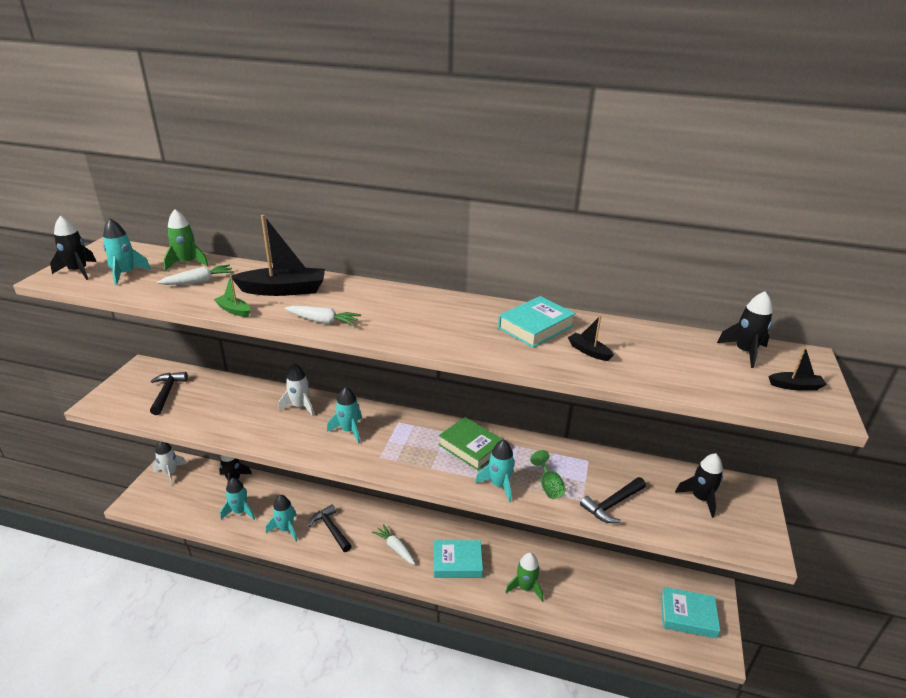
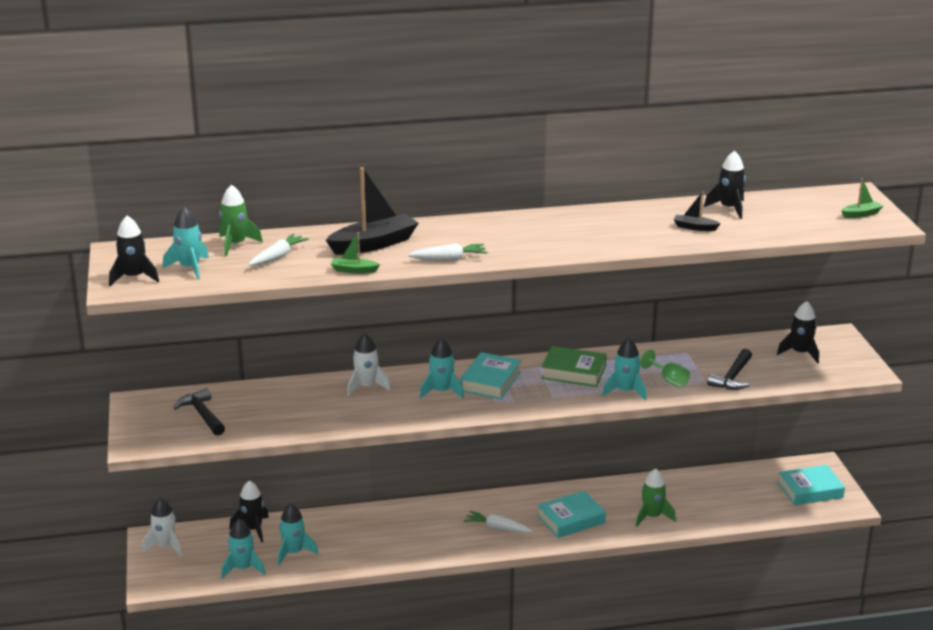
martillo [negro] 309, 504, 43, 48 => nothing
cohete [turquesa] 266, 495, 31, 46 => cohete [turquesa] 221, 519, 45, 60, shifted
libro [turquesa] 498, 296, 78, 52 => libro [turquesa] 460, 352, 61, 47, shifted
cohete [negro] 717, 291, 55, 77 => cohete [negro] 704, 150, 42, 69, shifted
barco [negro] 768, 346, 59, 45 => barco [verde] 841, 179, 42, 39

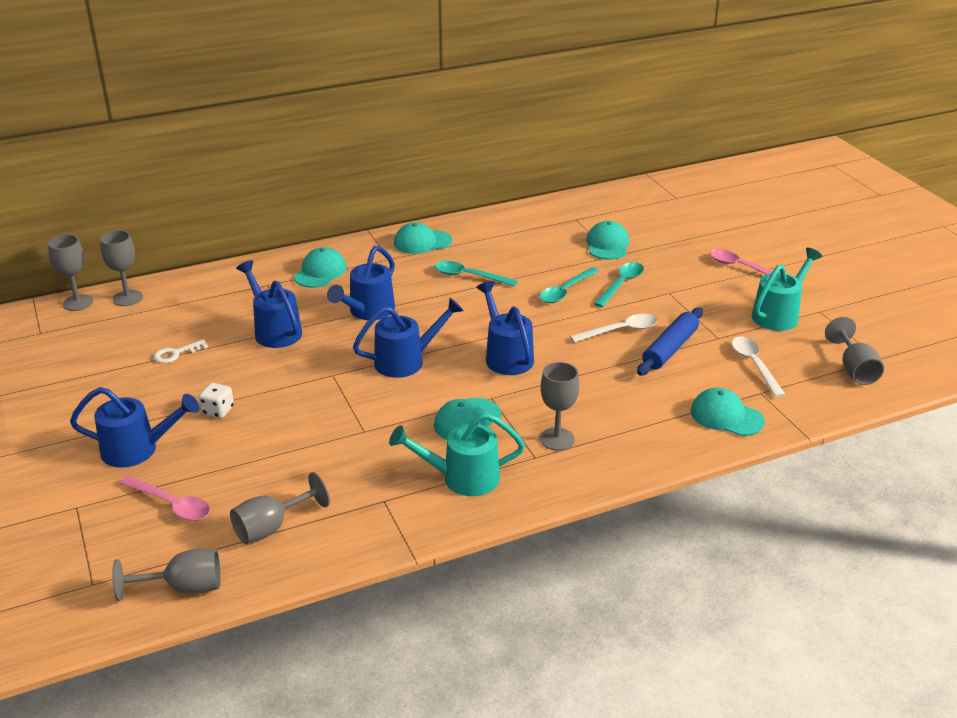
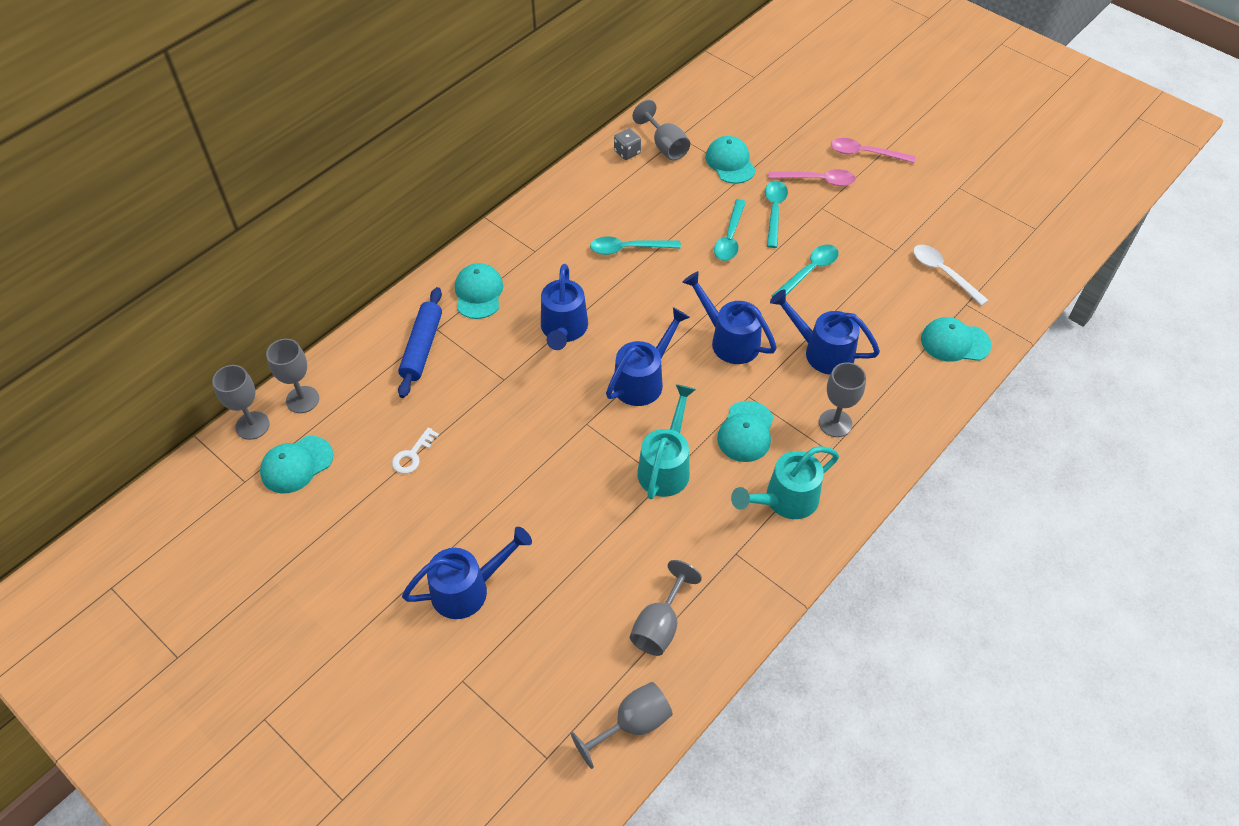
dado [blanco] 199, 383, 35, 35 => nothing
nothing => dado [gris] 614, 128, 27, 32
cuchara [rosa] 119, 476, 91, 45 => cuchara [rosa] 768, 169, 88, 17, shifted
regadera [azul] 236, 260, 66, 88 => regadera [azul] 770, 289, 110, 85, shifted
gorra [turquesa] 394, 222, 58, 32 => gorra [turquesa] 260, 436, 73, 57, shifted
rodillo [azul] 637, 307, 66, 69 => rodillo [azul] 398, 287, 44, 111, shifted
regadera [turquesa] 752, 248, 71, 83 => regadera [turquesa] 637, 384, 59, 115, shifted
copa [gris] 825, 317, 59, 68 => copa [gris] 633, 100, 57, 61, shifted
cuchara [blanco] 570, 314, 88, 29 => cuchara [turquesa] 771, 244, 68, 53

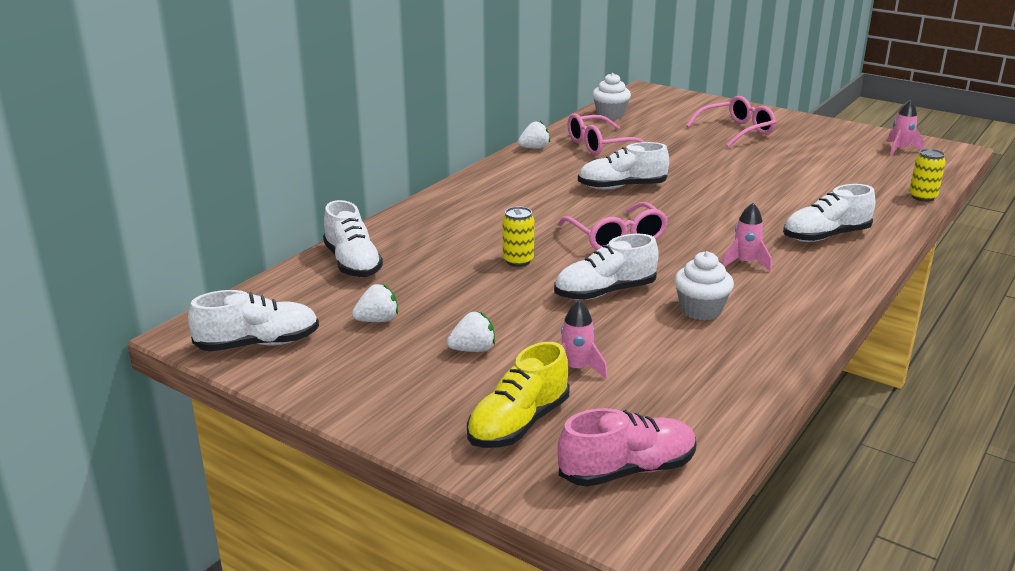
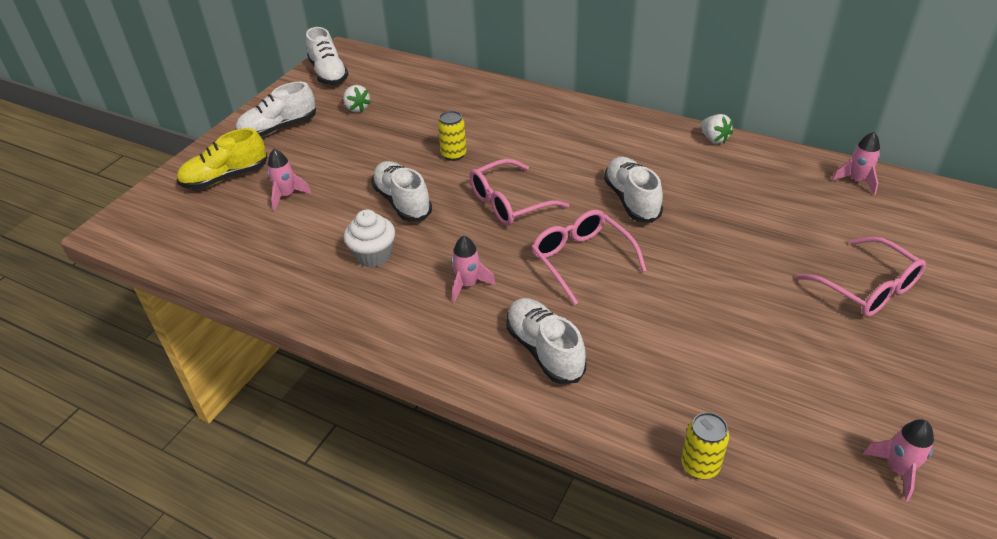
fresa [blanco] 447, 312, 48, 40 => nothing
zapato [rosa] 557, 408, 140, 79 => nothing
zapato [blanco] 323, 200, 60, 77 => zapato [blanco] 235, 82, 81, 55, shifted
gafas [rosa] 568, 113, 77, 42 => gafas [rosa] 531, 210, 116, 95, shifted
magdalena [blanco] 592, 73, 39, 47 => cohete [rosa] 832, 132, 48, 63
zapato [amarillo] 467, 342, 102, 106 => zapato [amarillo] 177, 128, 90, 61, 60 degrees counterclockwise

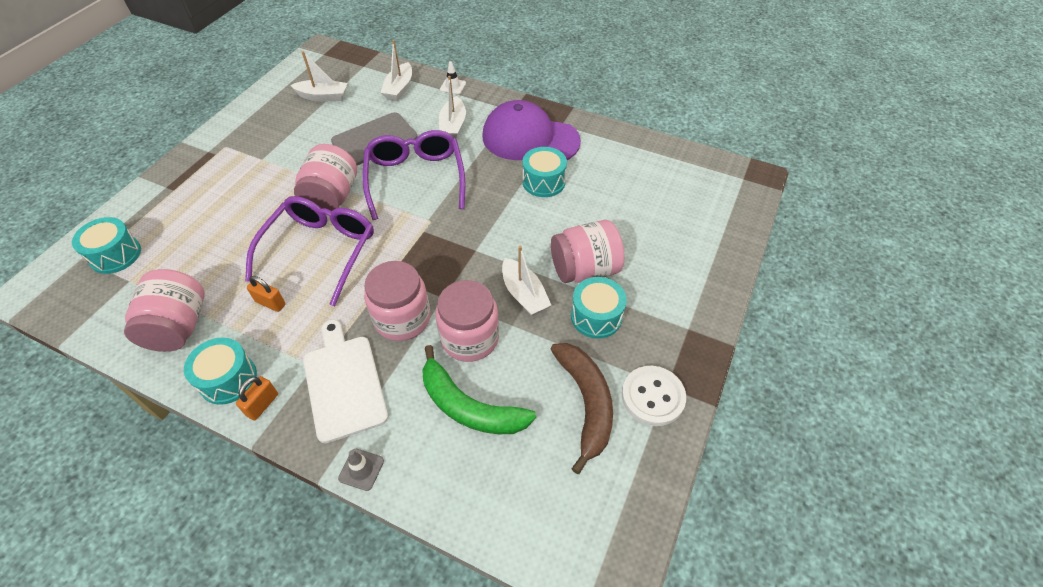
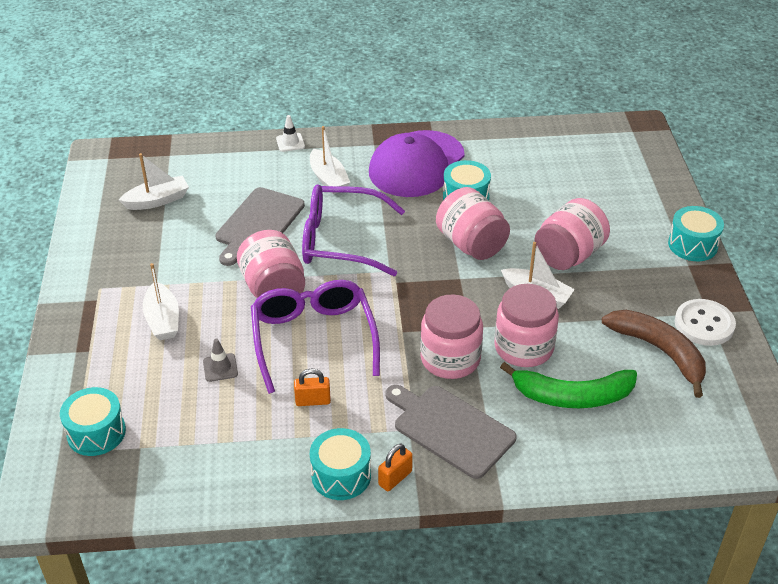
tarro [rosa] 124, 269, 81, 83 => tarro [rosa] 436, 187, 74, 73, shifted
cono de tráfico [gris] 338, 449, 46, 42 => cono de tráfico [gris] 203, 338, 35, 44, shifted
barco [blanco] 380, 40, 32, 61 => barco [blanco] 143, 263, 36, 77, shifted
tambor [turquesa] 571, 277, 56, 62 => tambor [turquesa] 668, 206, 56, 55, shifted
tabla de cortar [blanco] 303, 320, 85, 123 => tabla de cortar [gris] 385, 385, 131, 94
candado [naranja] 236, 376, 42, 45 => candado [naranja] 378, 444, 35, 47, 45 degrees clockwise
gafas [morado] 362, 130, 103, 90 => gafas [morado] 302, 184, 103, 92, 45 degrees counterclockwise
gorra [morado] 483, 100, 98, 60 => gorra [morado] 369, 130, 96, 67, 45 degrees counterclockwise

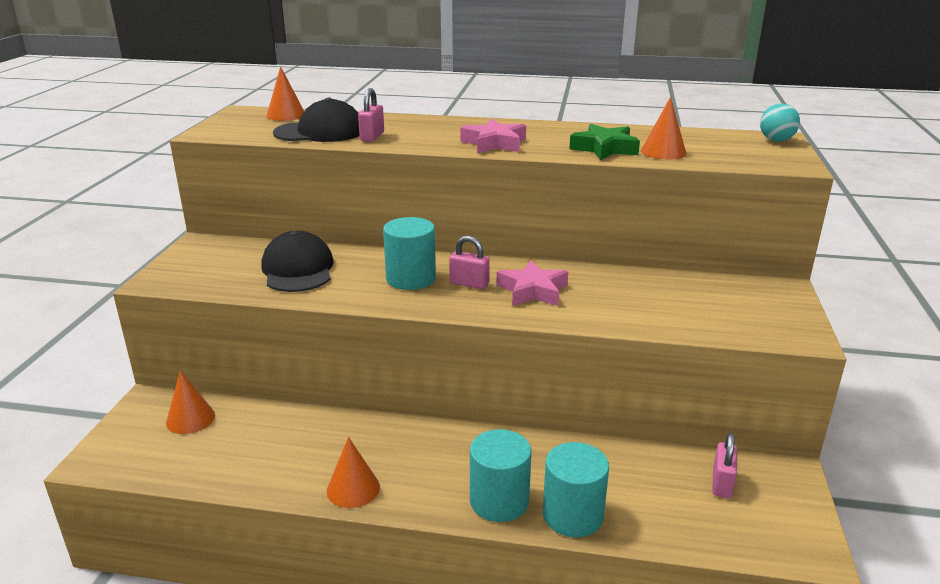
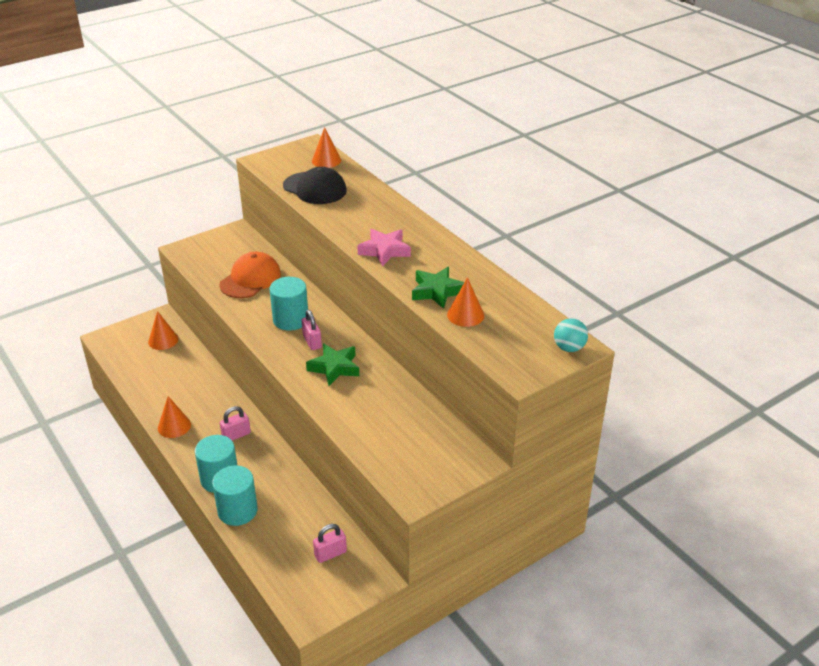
candado [rosa] 358, 88, 26, 54 => candado [rosa] 220, 406, 31, 35, shifted
gorra [negro] 261, 231, 73, 61 => gorra [naranja] 219, 252, 62, 46
estrella [rosa] 496, 260, 72, 46 => estrella [verde] 306, 343, 53, 43

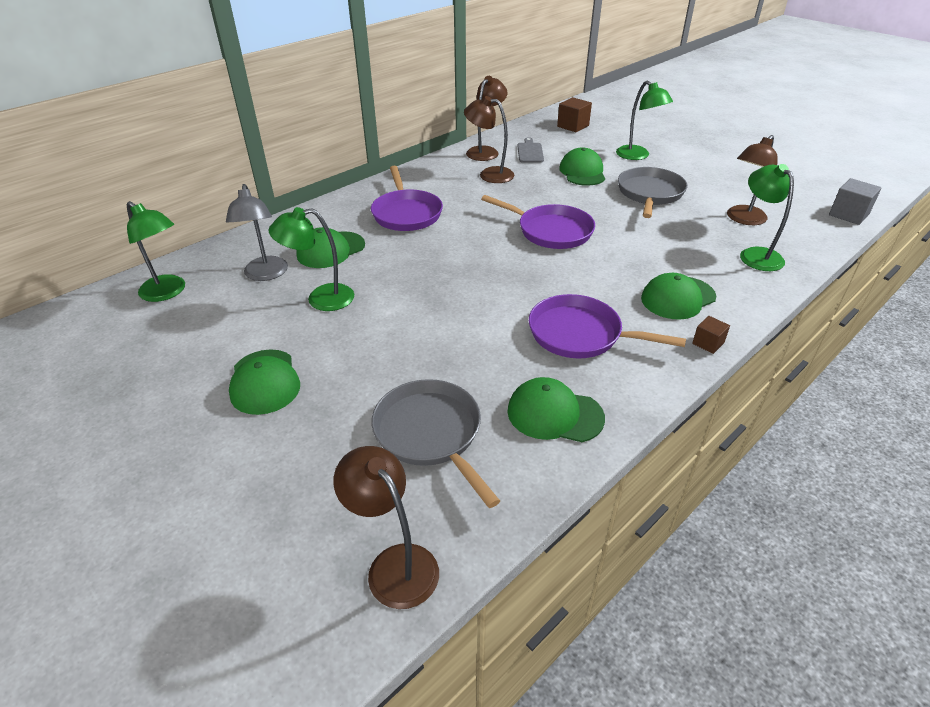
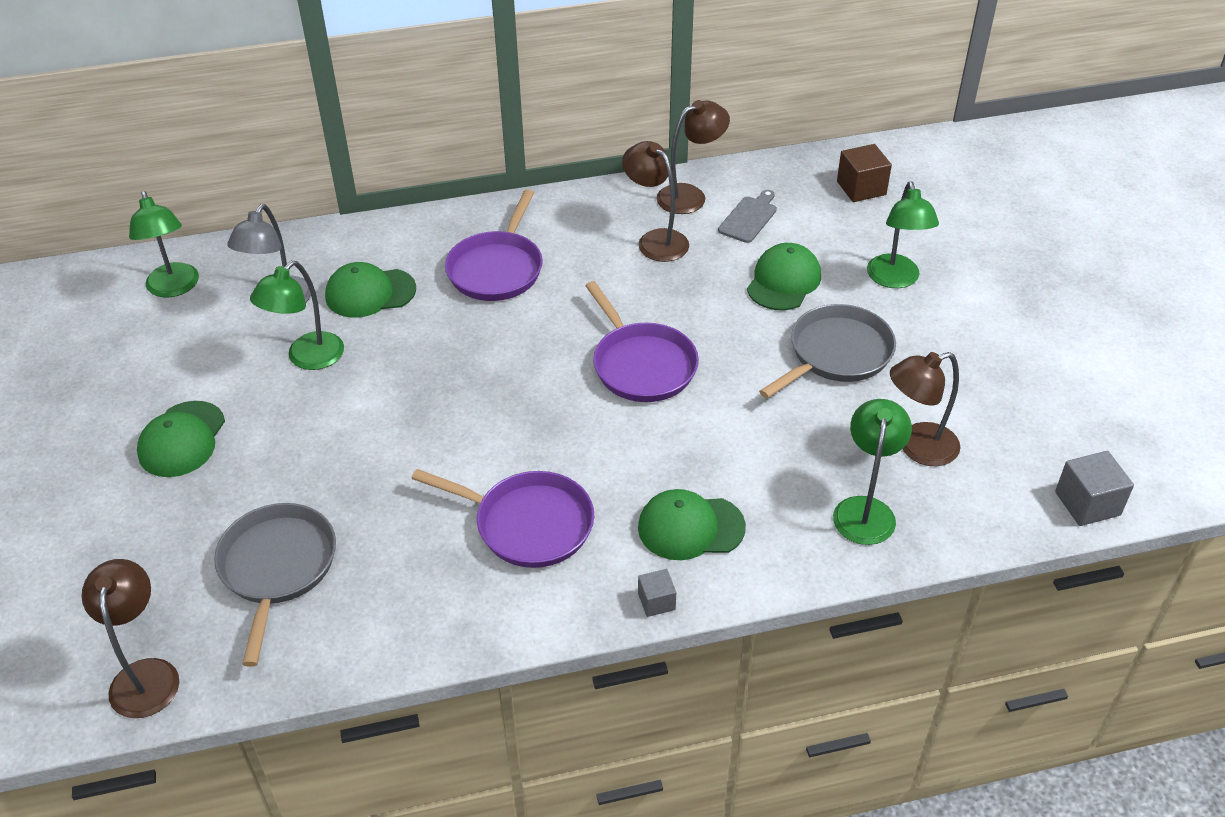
gorra [verde] 507, 377, 98, 65 => nothing
cubo [marrón] 692, 316, 38, 38 => cubo [gris] 638, 569, 38, 48
lámpara [verde] 268, 207, 86, 104 => lámpara [verde] 250, 261, 94, 109, 75 degrees counterclockwise
sartén [morado] 529, 294, 157, 64 => sartén [morado] 411, 469, 183, 99, 150 degrees clockwise

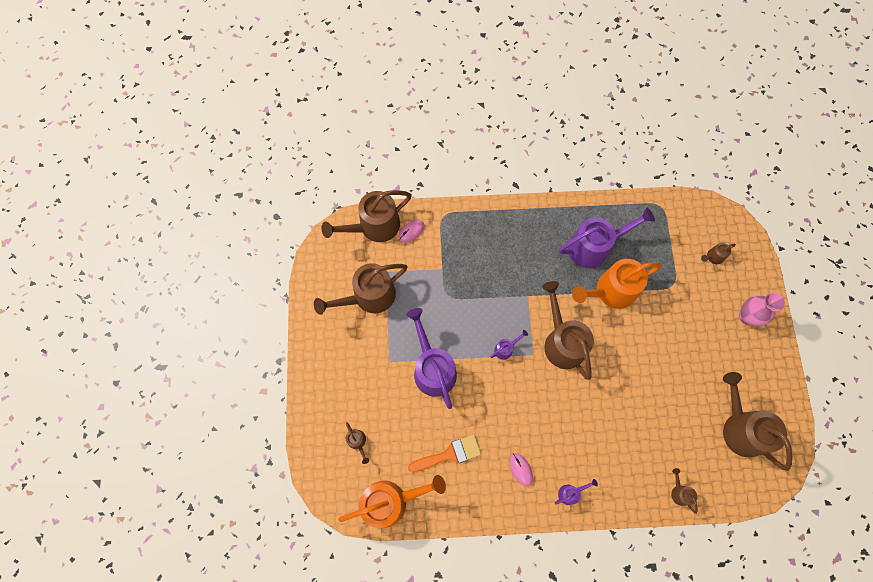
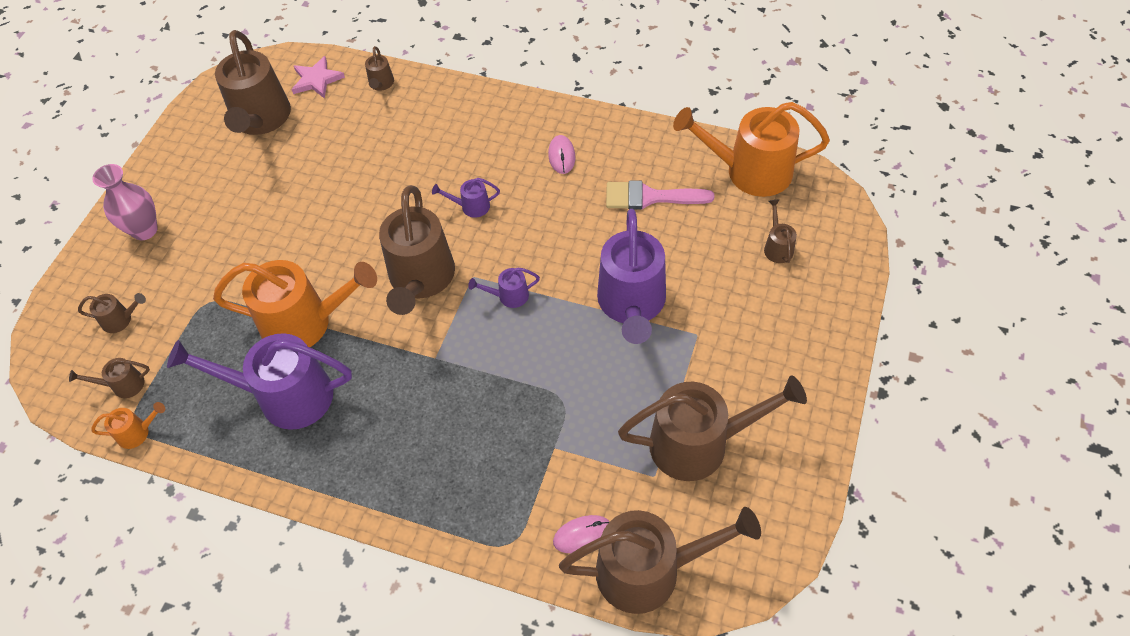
nothing => regadera [marrón] 69, 358, 81, 40
nothing => regadera [naranja] 91, 402, 74, 47
nothing => estrella [rosa] 291, 56, 54, 43
regadera [morado] 555, 479, 43, 26 => regadera [morado] 432, 178, 68, 40, shifted
pincel [naranja] 408, 435, 73, 37 => pincel [rosa] 606, 180, 108, 30

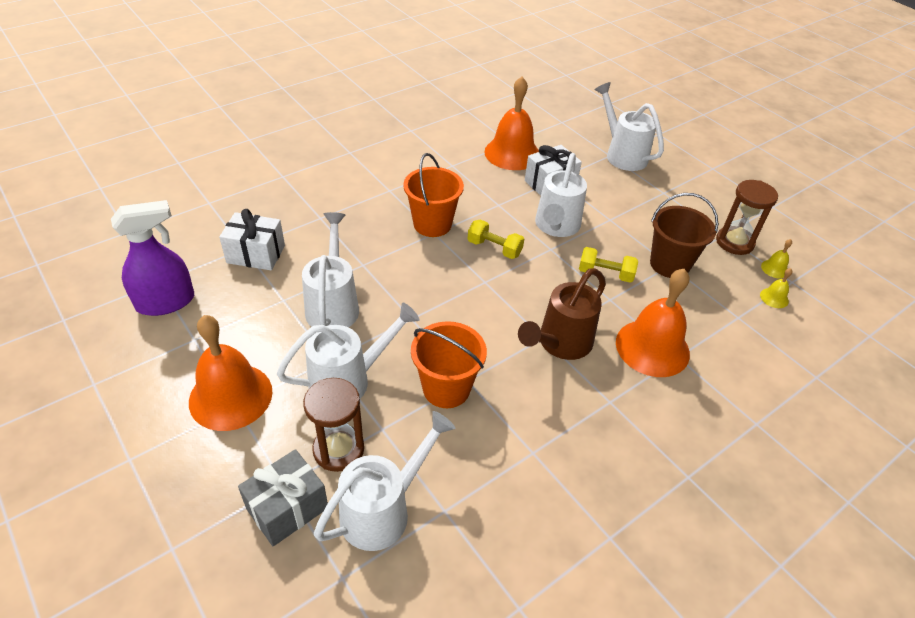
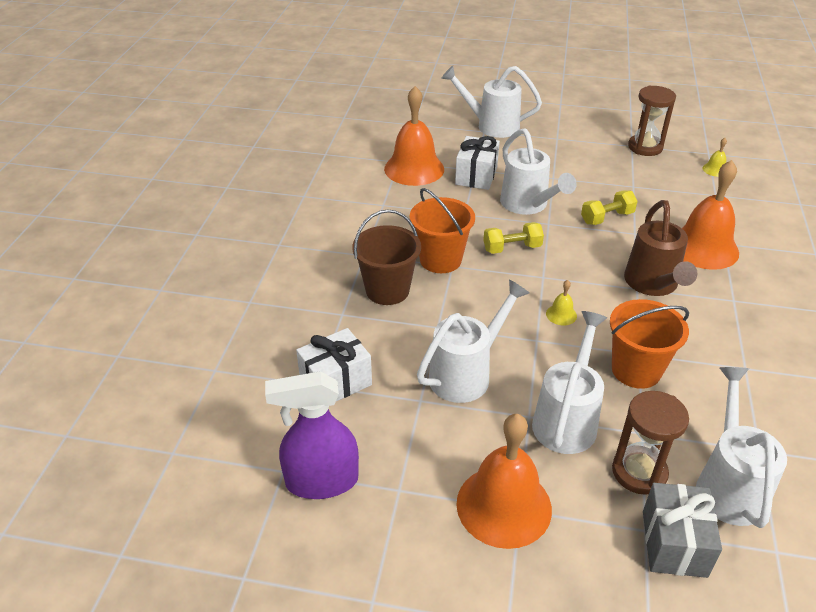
balde [marrón] 650, 193, 68, 85 => balde [marrón] 352, 209, 69, 96, shifted
campana [amarillo] 761, 239, 31, 39 => campana [amarillo] 546, 280, 31, 46, shifted
pulverizador [morado] 111, 200, 83, 116 => pulverizador [morado] 265, 371, 94, 128, 120 degrees counterclockwise
regadera [blanco] 302, 212, 57, 115 => regadera [blanco] 417, 279, 112, 124, 90 degrees clockwise

